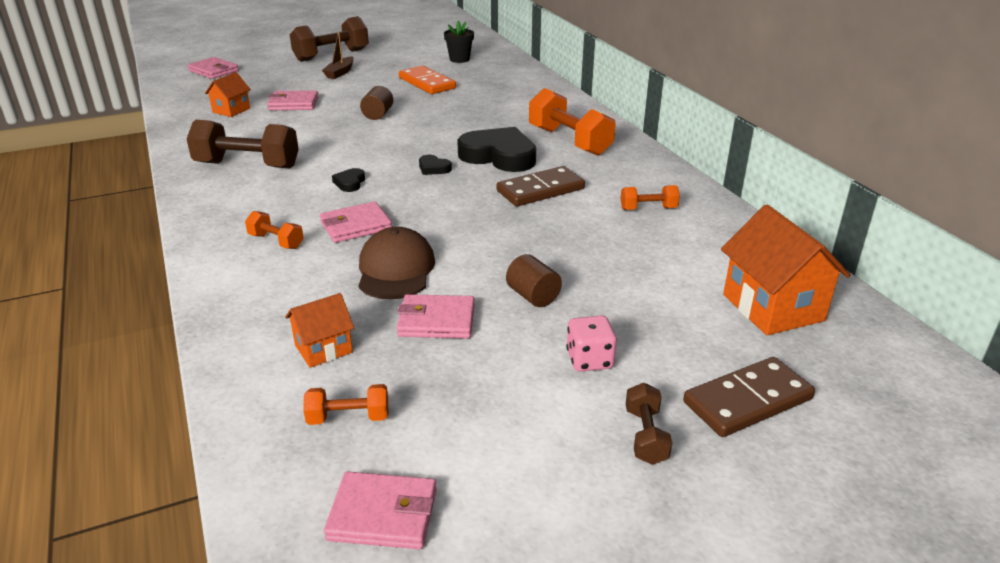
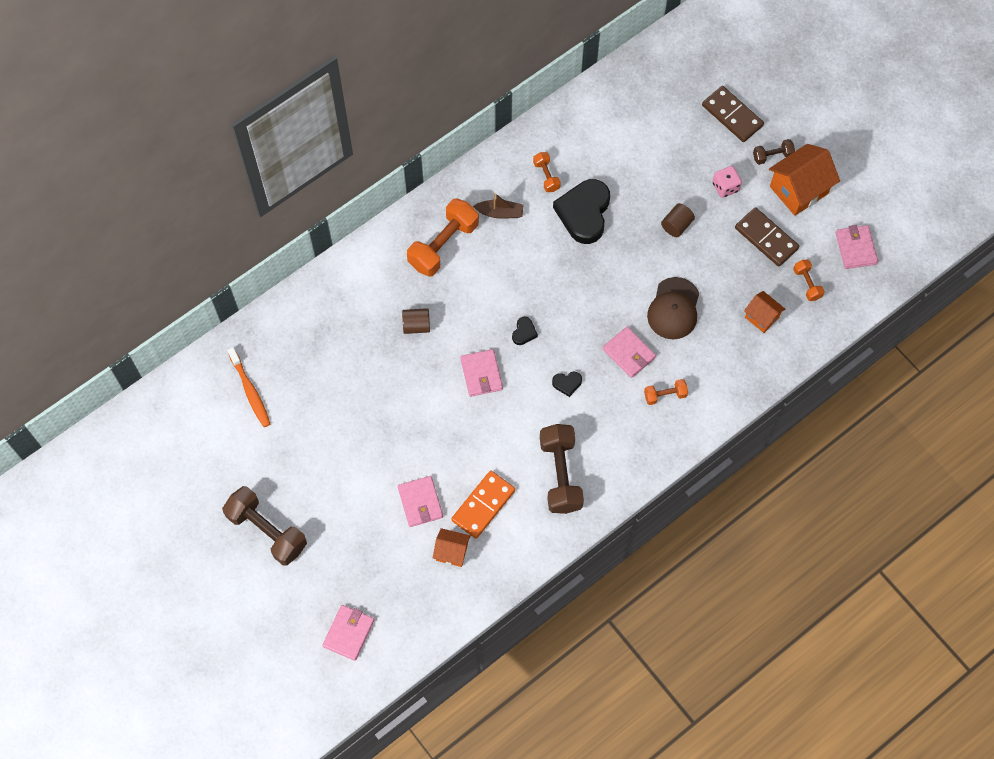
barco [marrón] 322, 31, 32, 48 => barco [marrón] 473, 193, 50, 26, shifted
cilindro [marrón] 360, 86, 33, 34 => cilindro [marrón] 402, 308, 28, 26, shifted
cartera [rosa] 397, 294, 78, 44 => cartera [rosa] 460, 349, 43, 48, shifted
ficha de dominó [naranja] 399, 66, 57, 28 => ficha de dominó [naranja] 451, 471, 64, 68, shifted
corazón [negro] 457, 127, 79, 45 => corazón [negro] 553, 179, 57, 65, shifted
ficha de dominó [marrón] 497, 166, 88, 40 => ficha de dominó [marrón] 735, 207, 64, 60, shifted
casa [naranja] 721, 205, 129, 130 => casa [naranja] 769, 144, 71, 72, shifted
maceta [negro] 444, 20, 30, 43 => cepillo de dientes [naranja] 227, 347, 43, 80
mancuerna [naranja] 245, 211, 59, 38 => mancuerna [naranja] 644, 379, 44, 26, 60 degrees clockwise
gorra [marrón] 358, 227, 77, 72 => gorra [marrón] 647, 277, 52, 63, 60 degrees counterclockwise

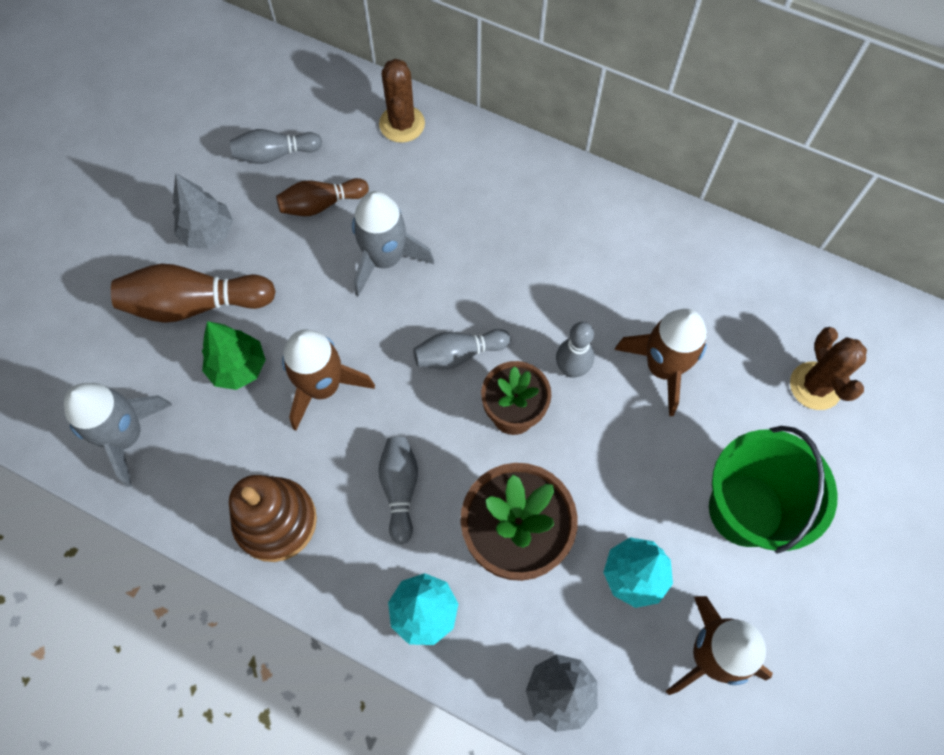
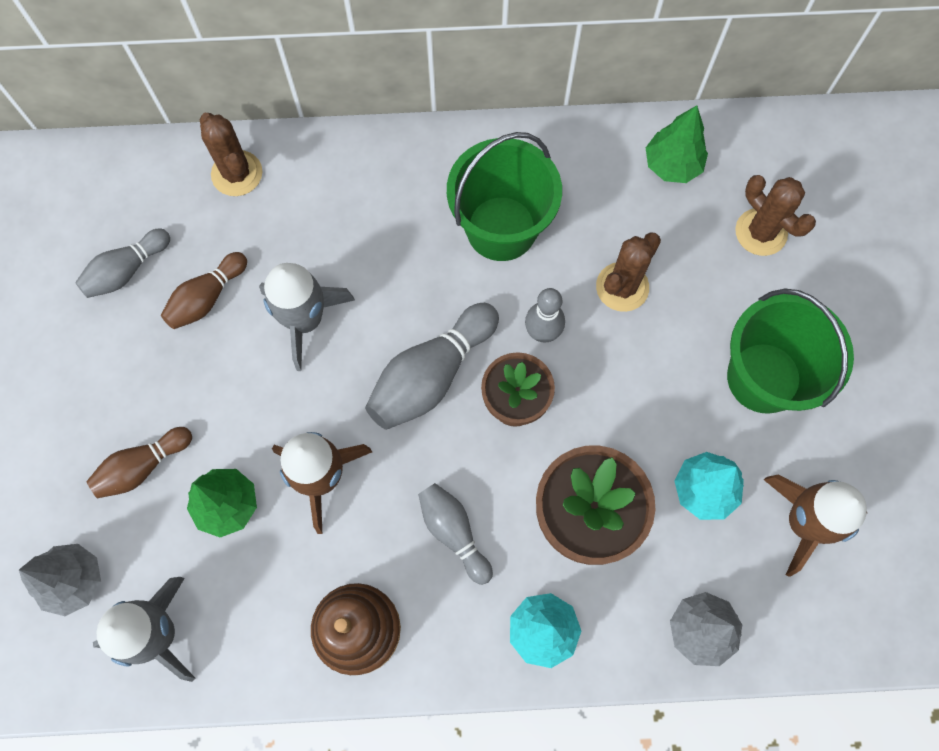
nothing => balde [verde] 447, 132, 115, 129
nothing => árbol [verde] 646, 105, 62, 78
árbol [gris] 173, 173, 60, 76 => árbol [gris] 19, 544, 82, 72, shifted
cohete [marrón] 615, 309, 92, 107 => cactus [marrón] 596, 232, 65, 80
bolo [marrón] 111, 264, 165, 59 => bolo [marrón] 86, 427, 106, 71, x0.63
bolo [gris] 413, 329, 97, 41 => bolo [gris] 365, 303, 134, 127, x1.59

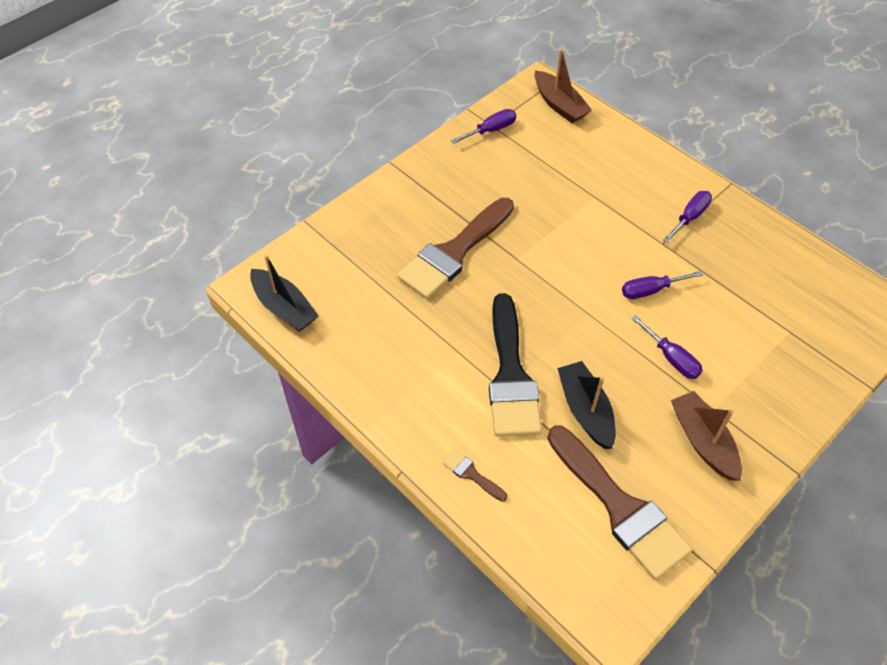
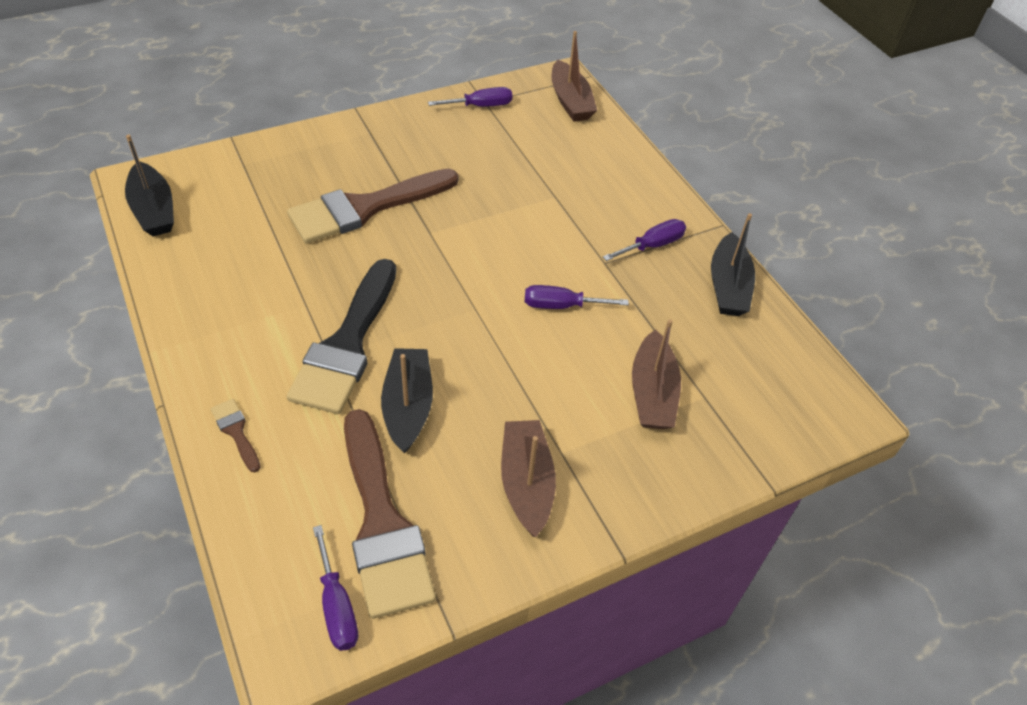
nothing => barco [marrón] 632, 319, 49, 110
nothing => barco [negro] 711, 213, 44, 103
destornillador [morado] 631, 315, 72, 64 => destornillador [morado] 313, 525, 45, 126, shifted

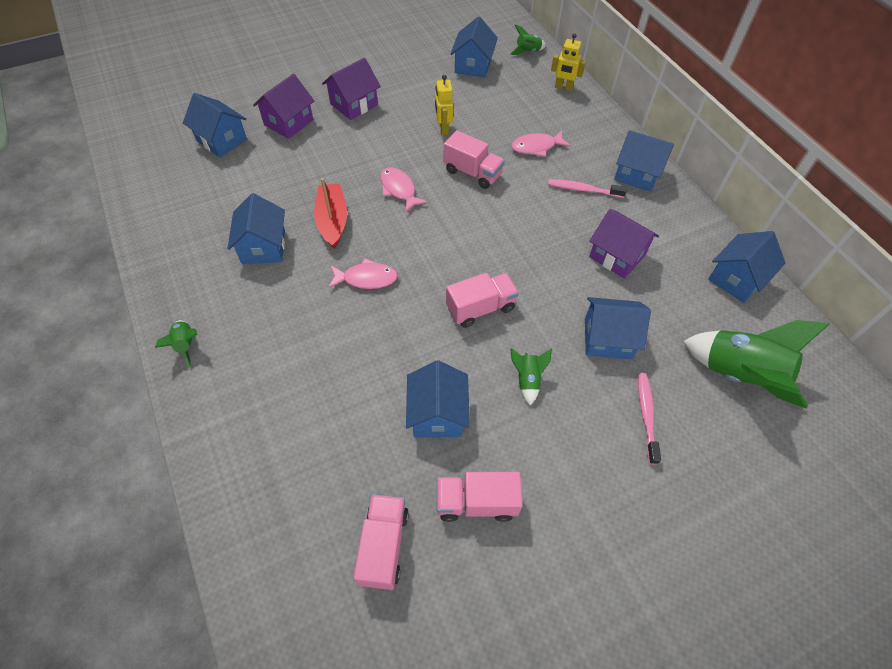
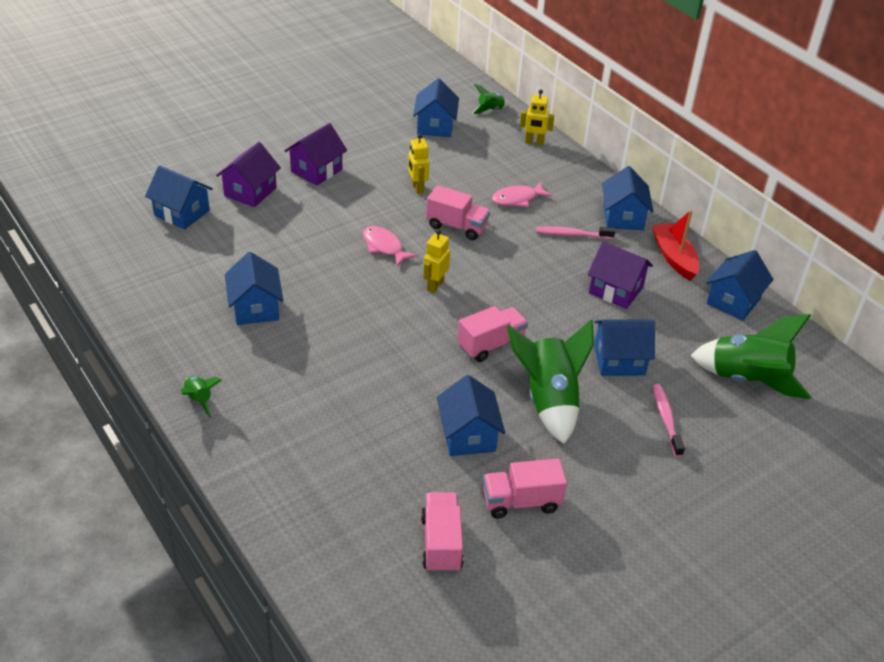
pez [rosa] 328, 258, 70, 31 => nothing
nothing => robot [amarillo] 423, 229, 27, 64
barco [rojo] 314, 178, 33, 71 => barco [rojo] 652, 210, 48, 70, shifted
casa [azul] 614, 130, 60, 62 => casa [azul] 602, 166, 52, 64, 75 degrees clockwise
cohete [verde] 510, 348, 42, 57 => cohete [verde] 506, 319, 88, 125, x2.18

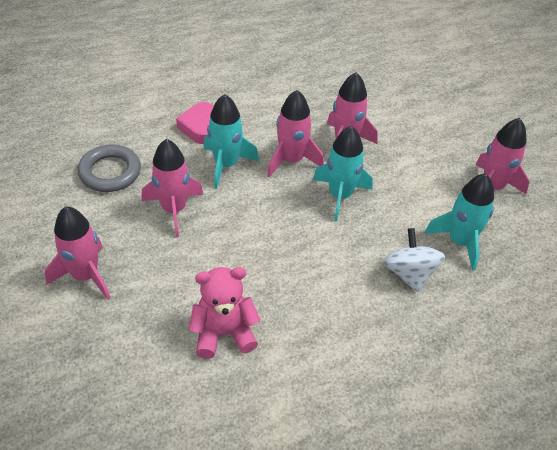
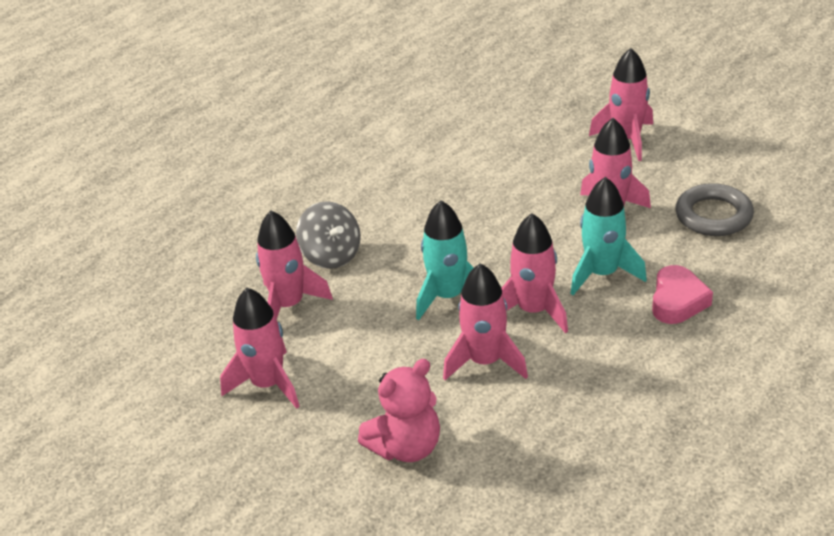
osito [rosa] 189, 267, 72, 92 => osito [rosa] 358, 359, 82, 103, shifted
peonza [blanco] 383, 228, 62, 64 => peonza [gris] 296, 201, 65, 68
cohete [turquesa] 424, 173, 70, 98 => cohete [rosa] 256, 210, 77, 109
corazón [rosa] 176, 102, 38, 42 => corazón [rosa] 652, 265, 61, 59, 45 degrees clockwise

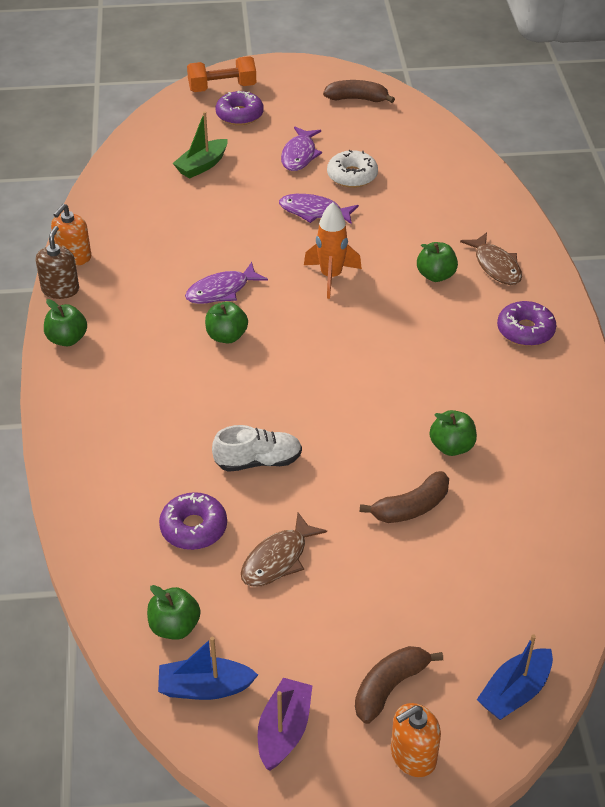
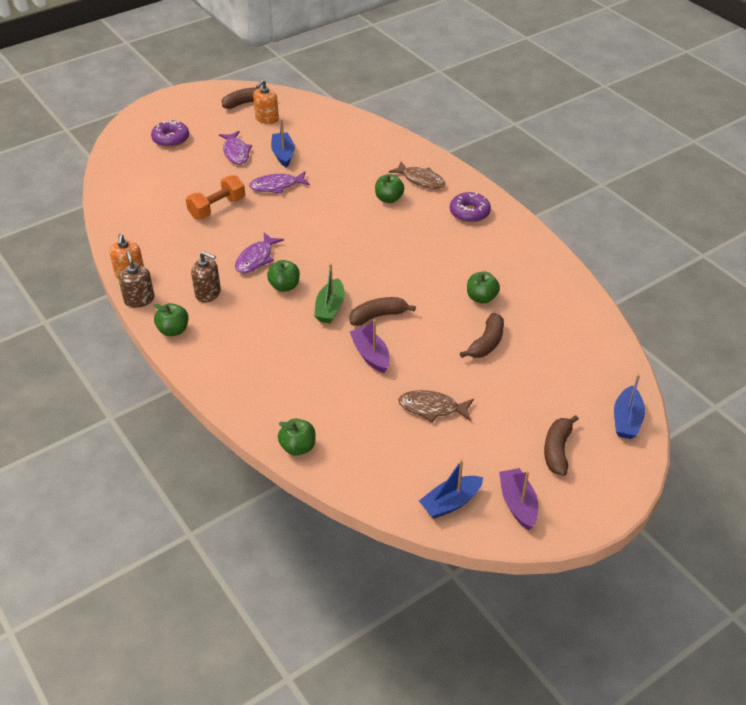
rosquilla [morado] 159, 492, 68, 58 => nothing
cohete [naranja] 304, 202, 58, 97 => nothing
nothing => dispensador de jabón [marrón] 191, 252, 30, 51
nothing => plátano [marrón] 349, 297, 67, 29
manzana [verde] 147, 585, 53, 55 => manzana [verde] 278, 419, 38, 37, shifted
barco [verde] 173, 112, 54, 67 => barco [verde] 314, 263, 31, 61, shifted
mancuerna [naranja] 187, 56, 69, 36 => mancuerna [naranja] 186, 175, 59, 44, shifted
dispensador de jabón [naranja] 391, 703, 50, 74 => dispensador de jabón [naranja] 253, 80, 26, 44, shifted
zapato [blanco] 212, 425, 90, 47 => barco [morado] 350, 319, 40, 54
rosquilla [blanco] 327, 150, 51, 38 => barco [azul] 271, 119, 24, 49
pez [marrón] 241, 512, 86, 75 => pez [marrón] 398, 390, 76, 33, 90 degrees clockwise

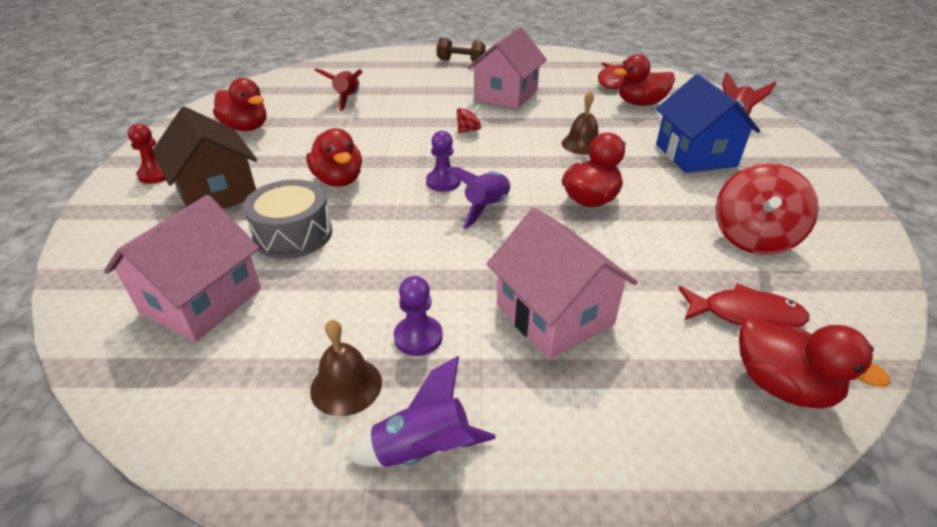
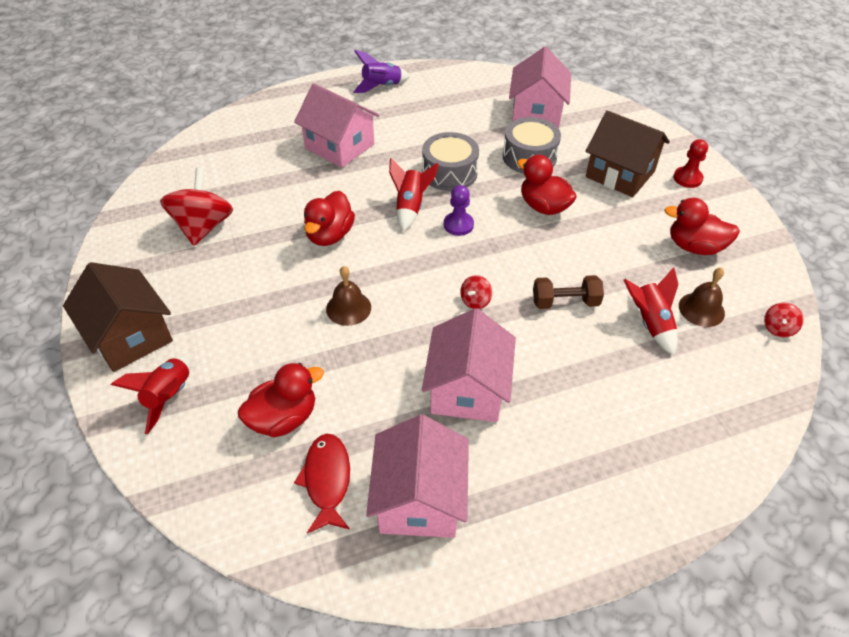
peón [morado] 394, 276, 49, 80 => nothing
casa [azul] 656, 74, 104, 99 => nothing
pez [rojo] 678, 283, 131, 44 => nothing
pato [rojo] 739, 317, 152, 91 => nothing
nothing => casa [marrón] 63, 262, 110, 110
nothing => casa [rosa] 366, 415, 103, 123
nothing => tambor [gris] 422, 132, 57, 59
nothing => peonza [rojo] 764, 302, 40, 35
campana [marrón] 310, 320, 72, 96 => campana [marrón] 679, 267, 46, 60, shifted
mancuerna [marrón] 437, 37, 49, 27 => mancuerna [marrón] 533, 275, 71, 34, shifted
cohete [morado] 446, 167, 65, 62 => cohete [rojo] 389, 158, 50, 74

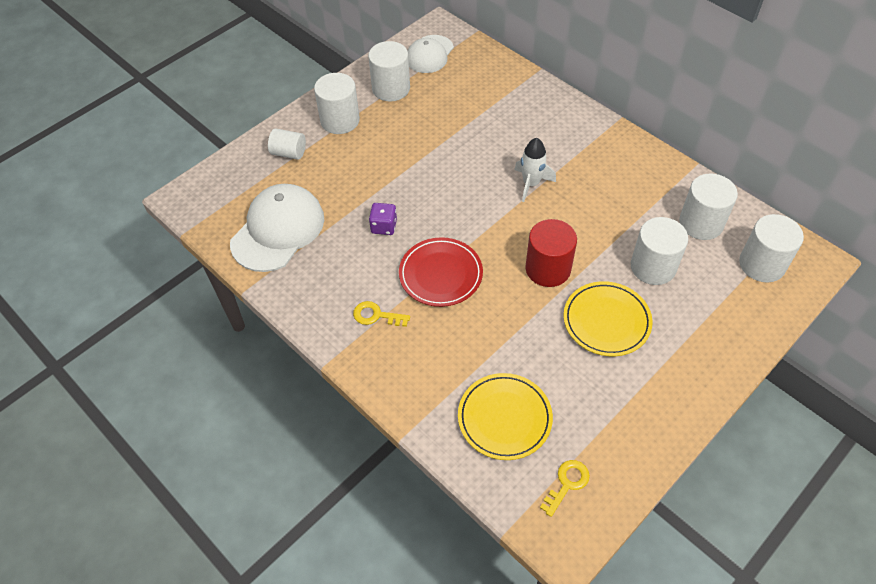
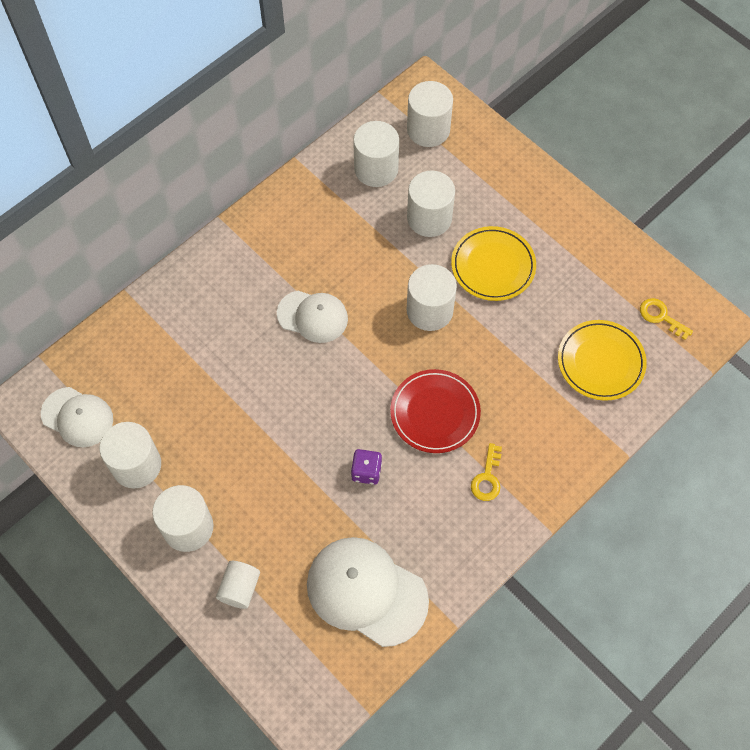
cohete [blanco] 514, 138, 42, 64 => gorra [blanco] 277, 291, 71, 52
cilindro [rojo] 525, 219, 52, 68 => cilindro [blanco] 407, 264, 50, 67

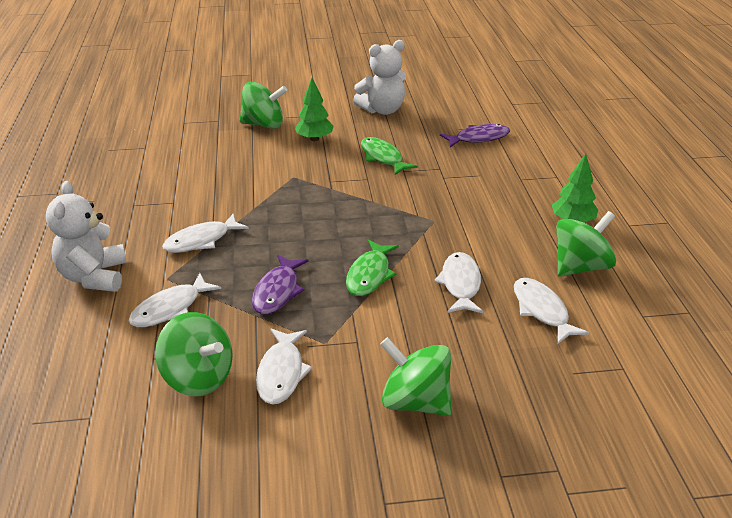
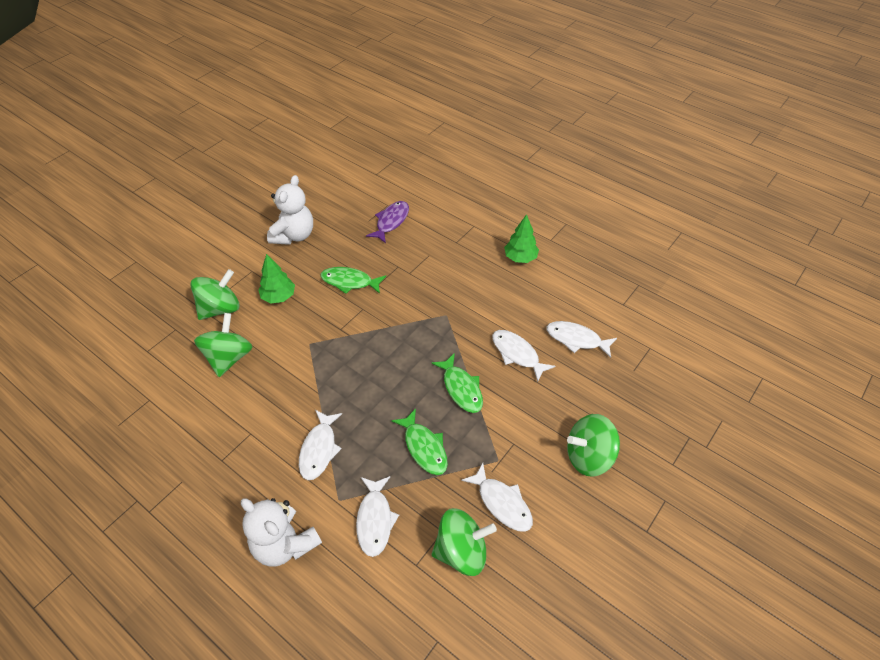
peonza [verde] 556, 211, 60, 66 => peonza [verde] 194, 313, 58, 64, shifted
pez [morado] 252, 255, 56, 60 => pez [verde] 391, 409, 57, 66

